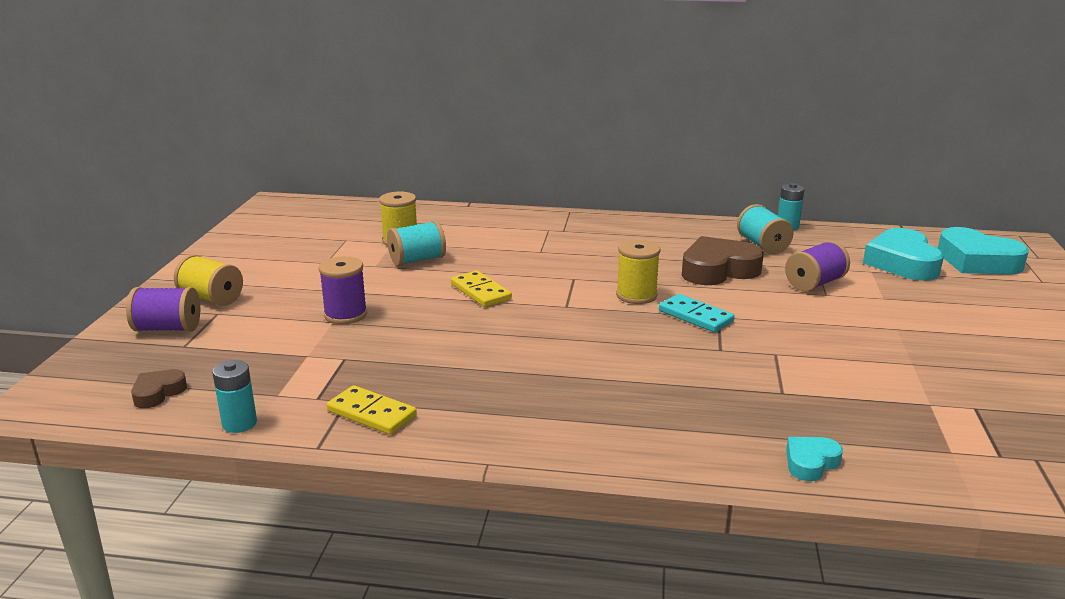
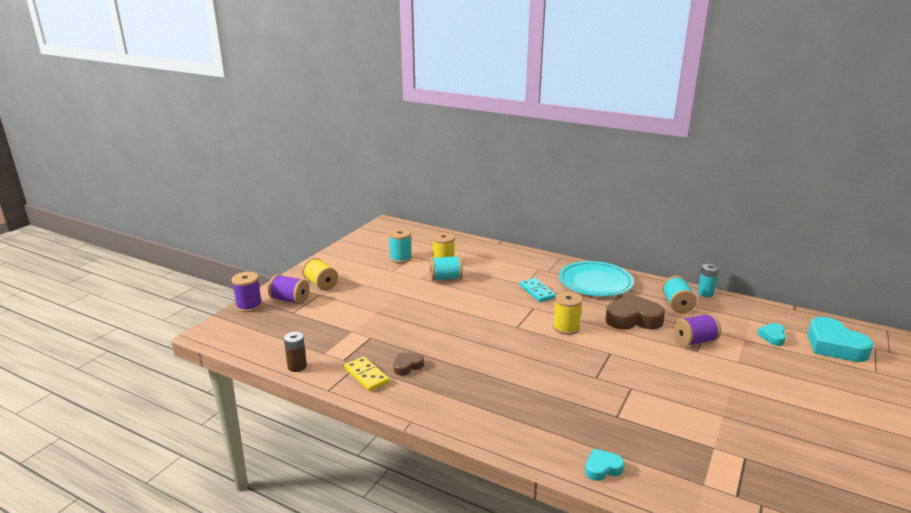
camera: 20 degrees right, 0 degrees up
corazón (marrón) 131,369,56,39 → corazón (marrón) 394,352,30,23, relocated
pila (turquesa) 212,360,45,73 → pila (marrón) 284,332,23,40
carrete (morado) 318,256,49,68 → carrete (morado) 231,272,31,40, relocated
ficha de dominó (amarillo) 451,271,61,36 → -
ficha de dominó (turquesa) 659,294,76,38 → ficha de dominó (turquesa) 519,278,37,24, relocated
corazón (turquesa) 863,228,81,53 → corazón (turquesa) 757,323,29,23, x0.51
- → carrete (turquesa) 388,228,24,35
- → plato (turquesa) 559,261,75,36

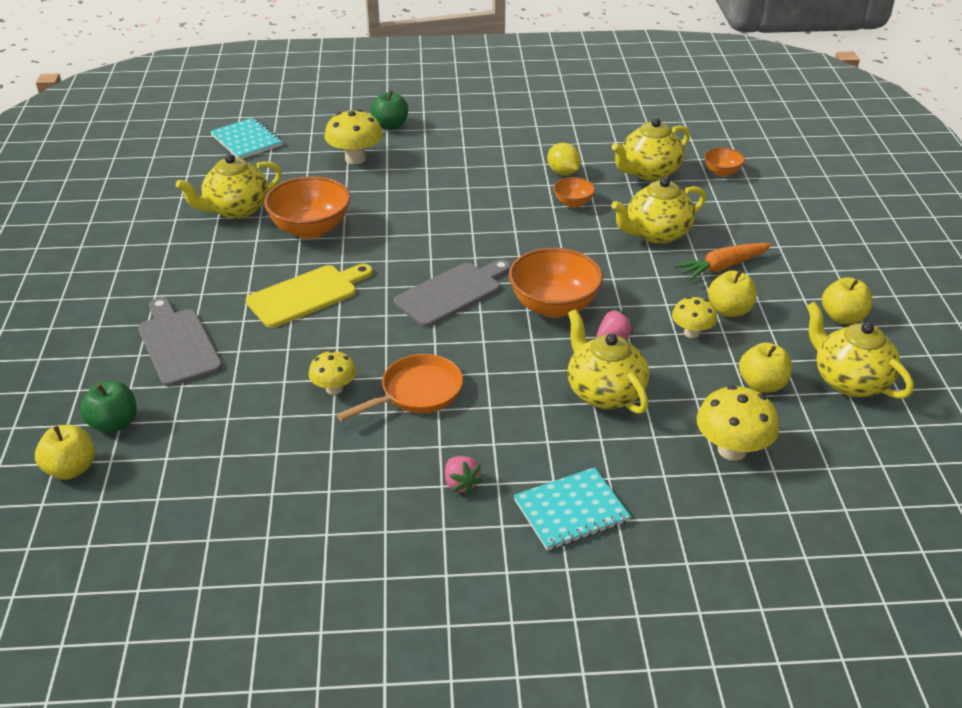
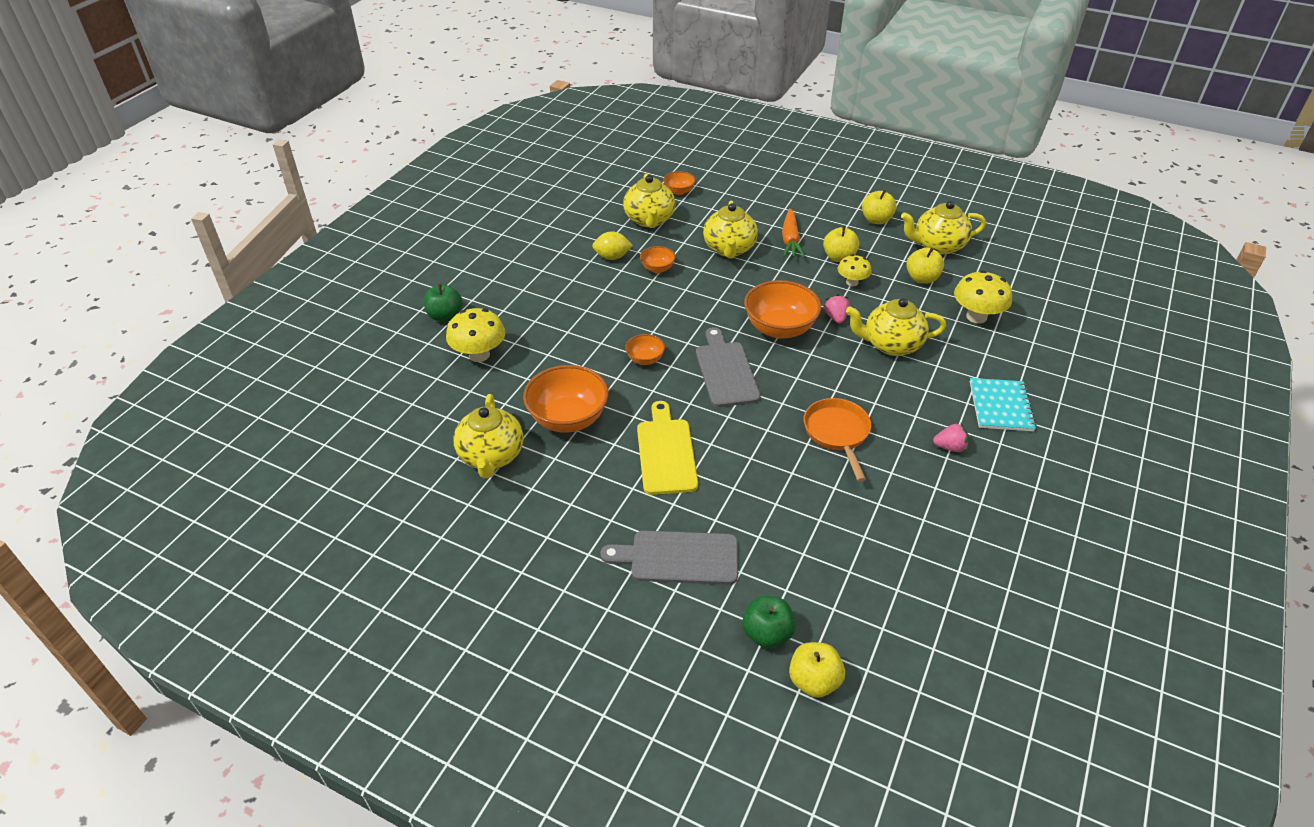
camera: 60 degrees left, 5 degrees up
cuaderno (turquesa) 210,117,73,42 → -
seta (amarillo) 308,350,48,45 → -
- → cuenco (naranja) 625,334,40,31

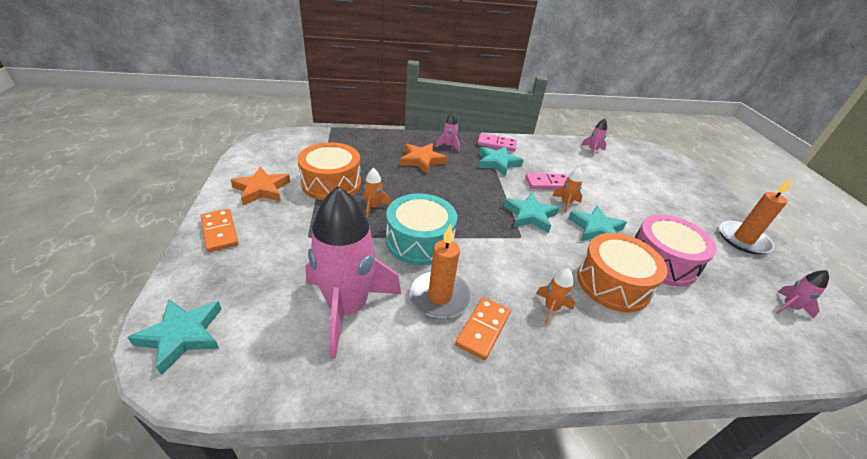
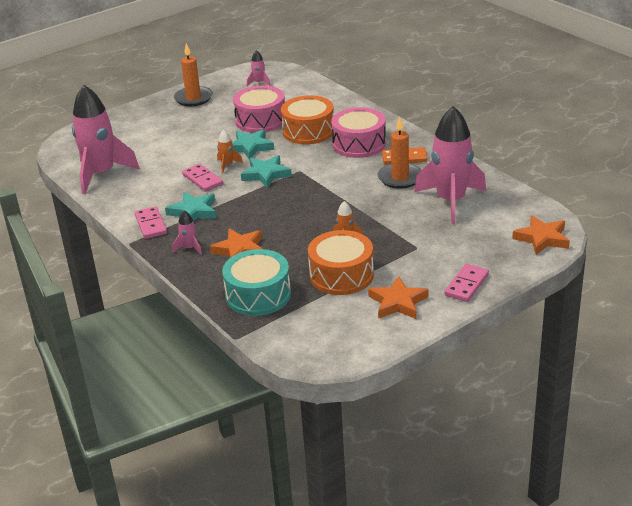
camera: 115 degrees left, 5 degrees down
estrella (turquesa) 127,299,95,76 → estrella (naranja) 512,215,58,40
ficha de dominó (naranja) 201,209,37,43 → ficha de dominó (rosa) 444,264,45,38
tambor (turquesa) 386,193,71,72 → tambor (turquesa) 222,249,69,67, relocated
cohete (naranja) 536,268,39,56 → tambor (rosa) 331,107,55,51
cohete (rosa) 582,119,25,38 → cohete (rosa) 72,85,68,109, x2.43

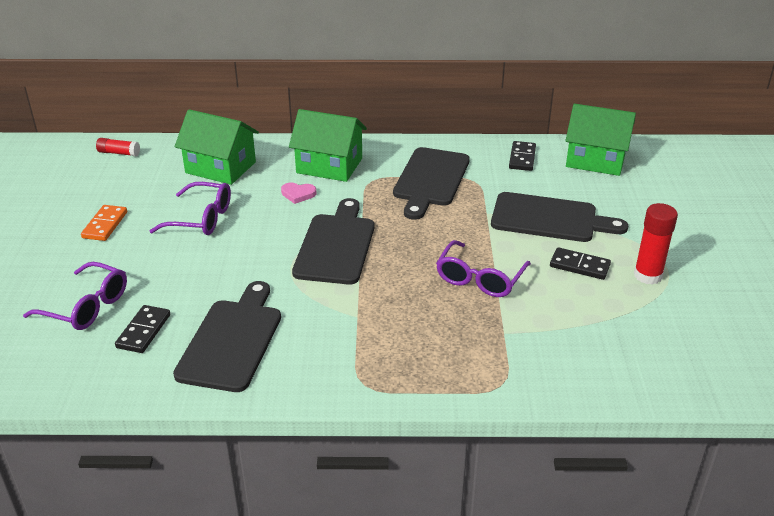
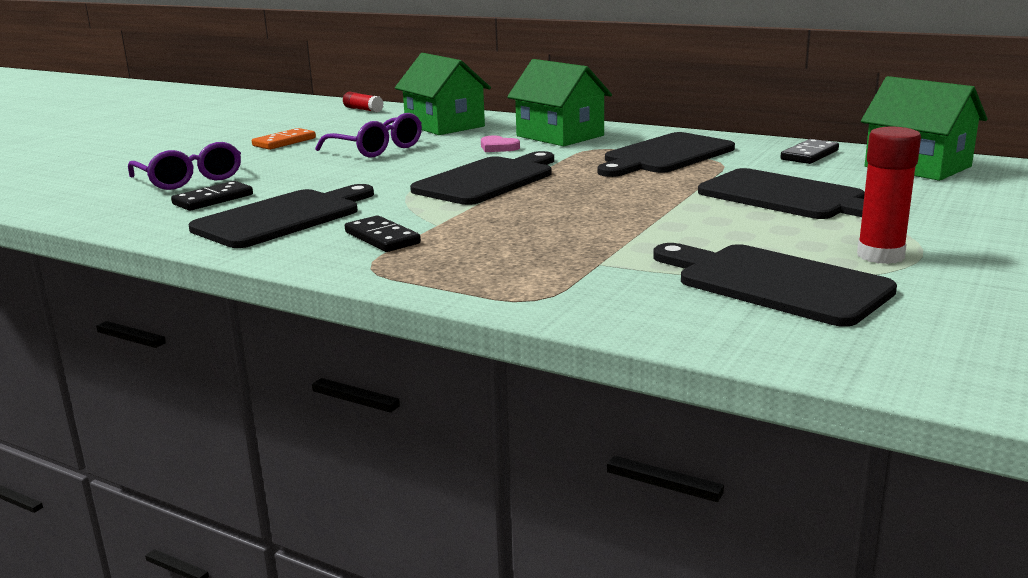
camera: 30 degrees right, 15 degrees down
gafas (morado) 436,240,95,57 → -
ficha de dominó (negro) 550,247,61,33 → ficha de dominó (negro) 345,215,76,37, relocated
- → tabla de cortar (negro) 653,243,244,84

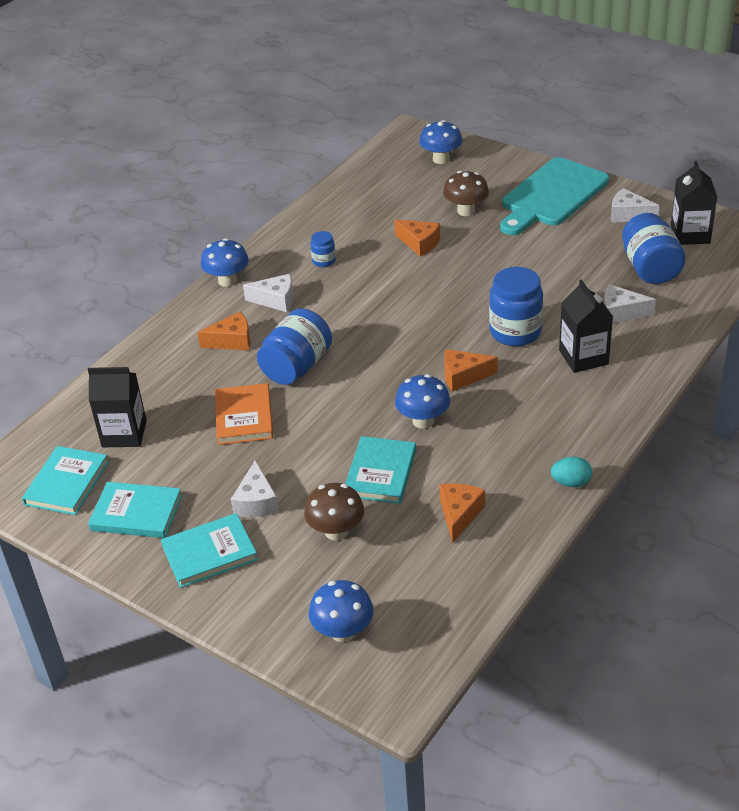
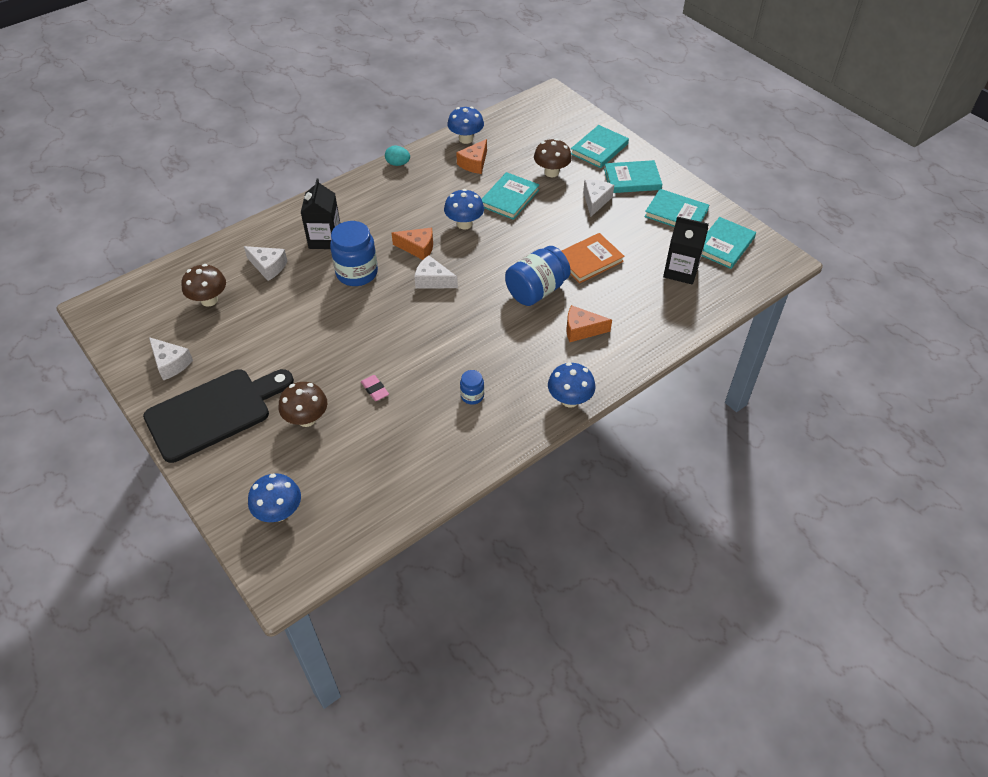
camera: 165 degrees left, 10 degrees up
libro (naranja) 215,383,58,62 → libro (naranja) 561,233,64,50, 45 degrees clockwise
queso (blanco) 243,274,50,38 → queso (blanco) 414,255,44,34, relocated
seta (azul) 309,580,65,62 → seta (azul) 447,107,37,37, relocated
queso (naranja) 394,219,46,38 → goma de borrar (rosa) 361,375,28,26
tabla de cortar (turquesa) 500,157,109,78 → tabla de cortar (negro) 143,369,151,94
tarro (azul) 622,213,64,71 → seta (marrón) 181,264,45,43
cartón de leche (negro) 671,161,46,84 → -
- → libro (turquesa) 571,125,58,43

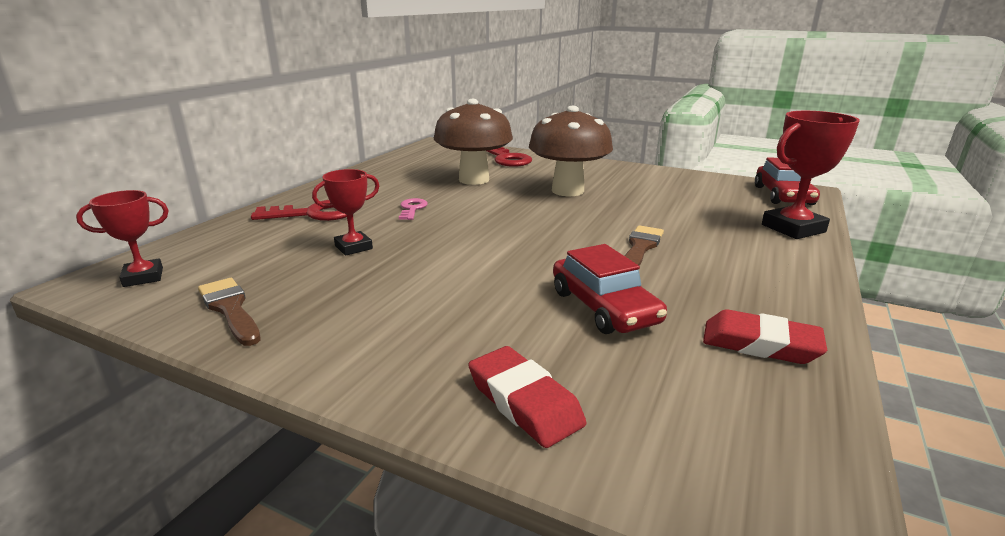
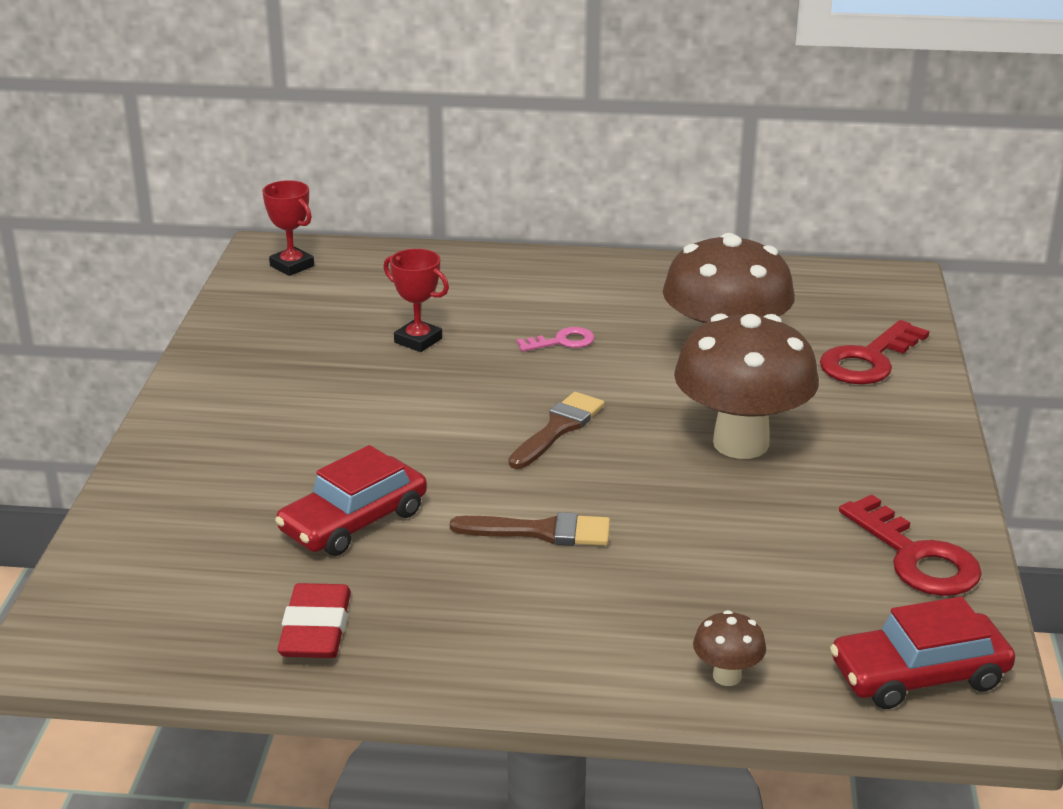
camera: 70 degrees right, 5 degrees up
pincel (marrón) 198,278,63,68 → pincel (marrón) 509,392,95,77, relocated
llave (rojo) 251,200,96,21 → llave (rojo) 839,495,143,101, relocated
goma de borrar (rojo) 468,346,119,102 → -
trofeo (rojo) 762,111,98,128 → seta (marrón) 693,610,73,76

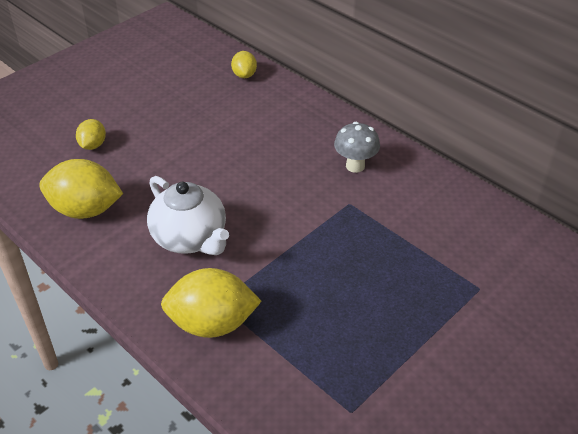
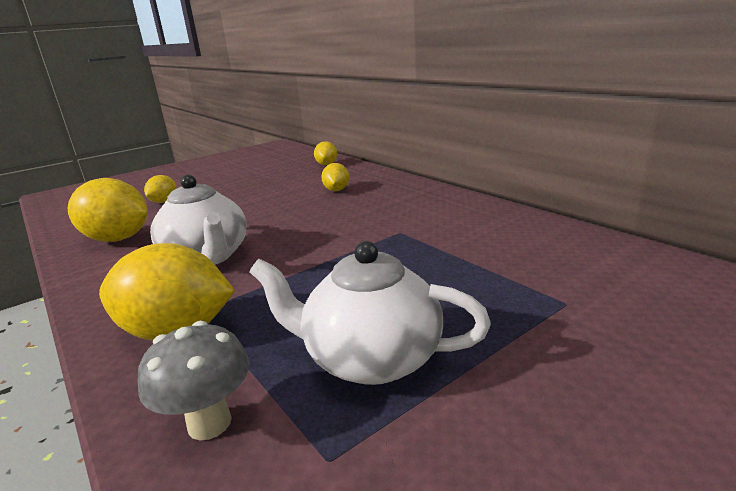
camera: 10 degrees right, 20 degrees down
seta (gris) 334,122,46,51 → seta (gris) 137,321,113,119, relocated
- → tetera (blanco) 249,241,242,144
- → limón (amarillo) 321,163,28,28

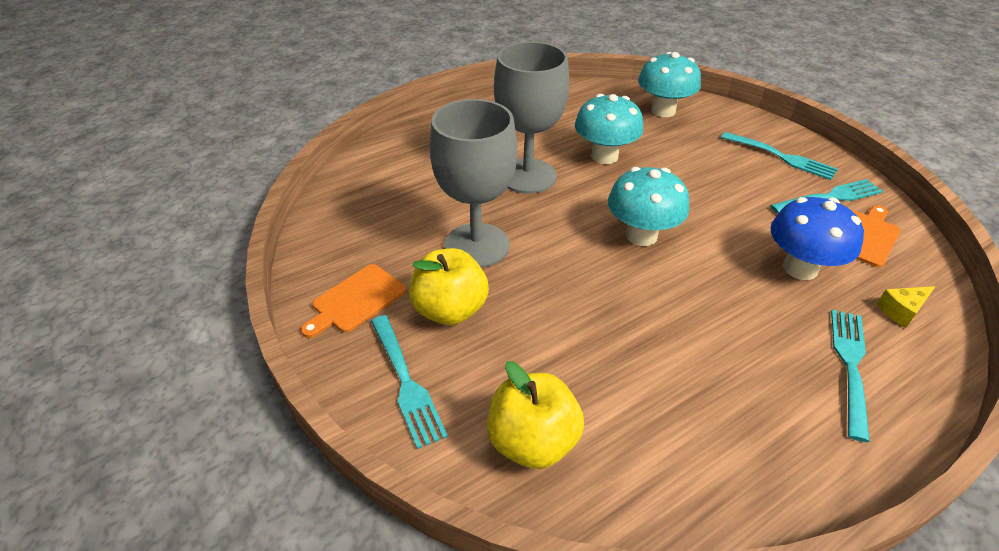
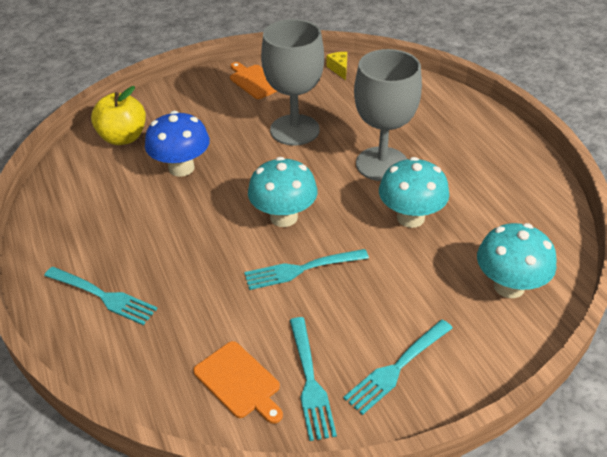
camera: 100 degrees right, 0 degrees up
tenedor (turquesa) 371,315,77,134 → tenedor (turquesa) 244,249,125,41, relocated
manzana (amarillo) 409,248,80,77 → -
seta (azul) 770,197,94,83 → seta (azul) 145,111,65,66, relocated
queso (amarillo) 877,286,58,42 → queso (amarillo) 327,52,20,28, relocated

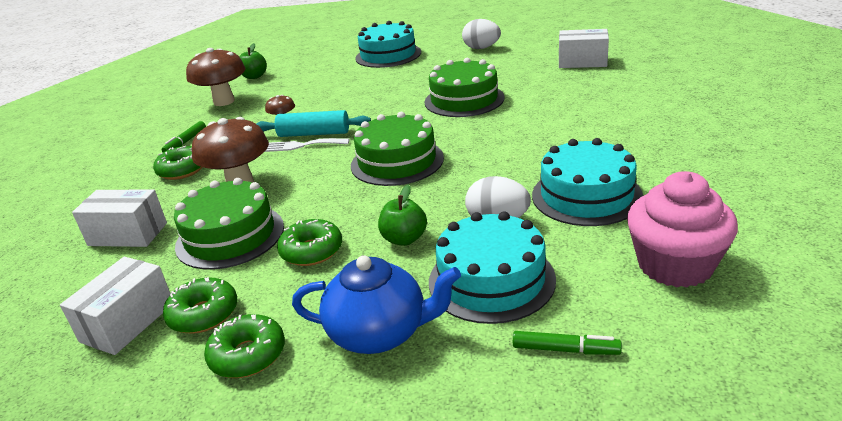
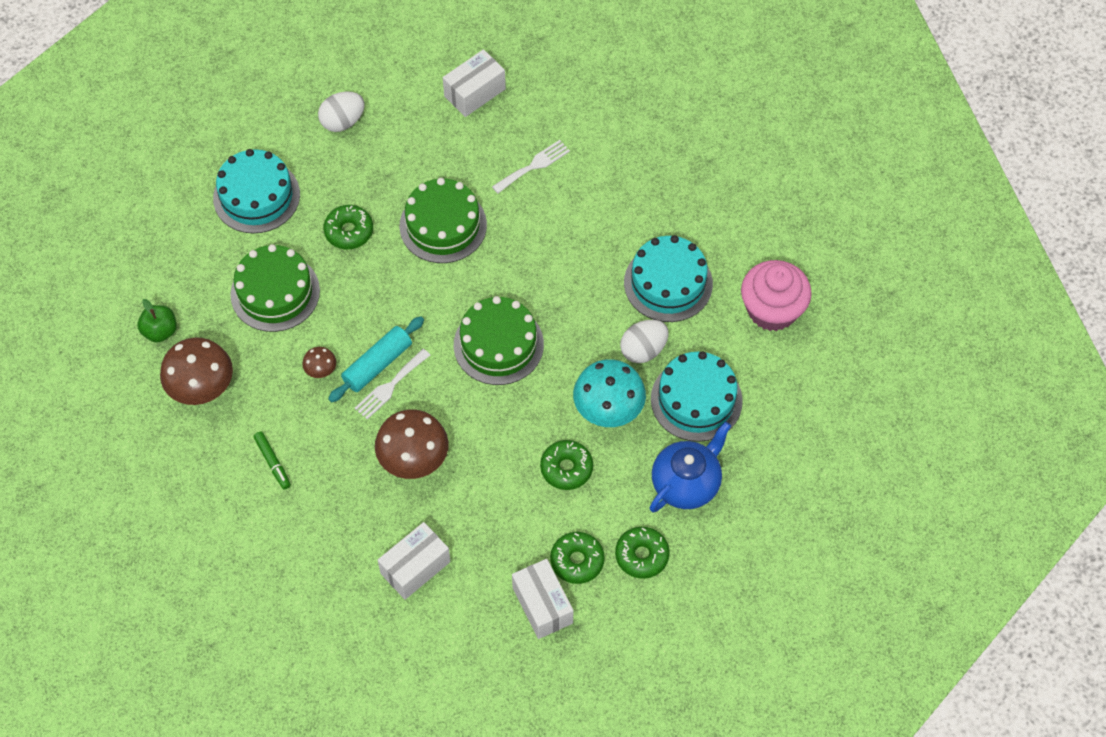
camera: 55 degrees left, 30 degrees up
rosquilla (verde) 153,146,49,34 → rosquilla (verde) 323,205,50,44, relocated
tarta (verde) 174,178,110,92 → tarta (verde) 230,244,90,88, relocated
manzana (verde) 378,185,49,61 → seta (turquesa) 573,359,73,68
rotulador (verde) 513,331,109,24 → -
- → tenedor (blanco) 492,140,78,53

